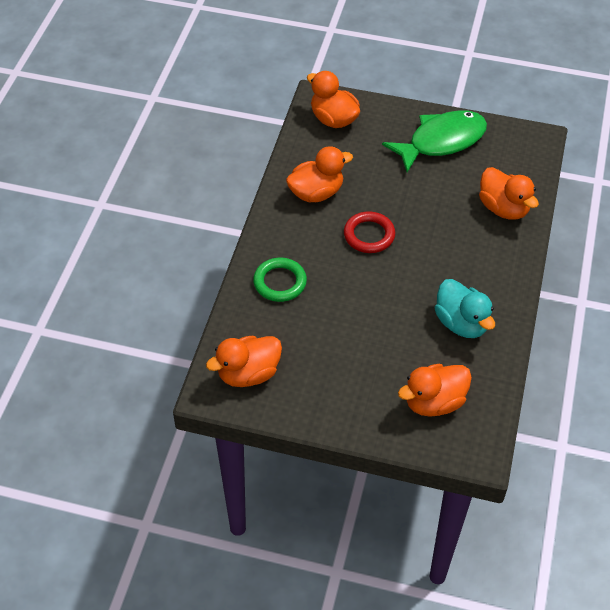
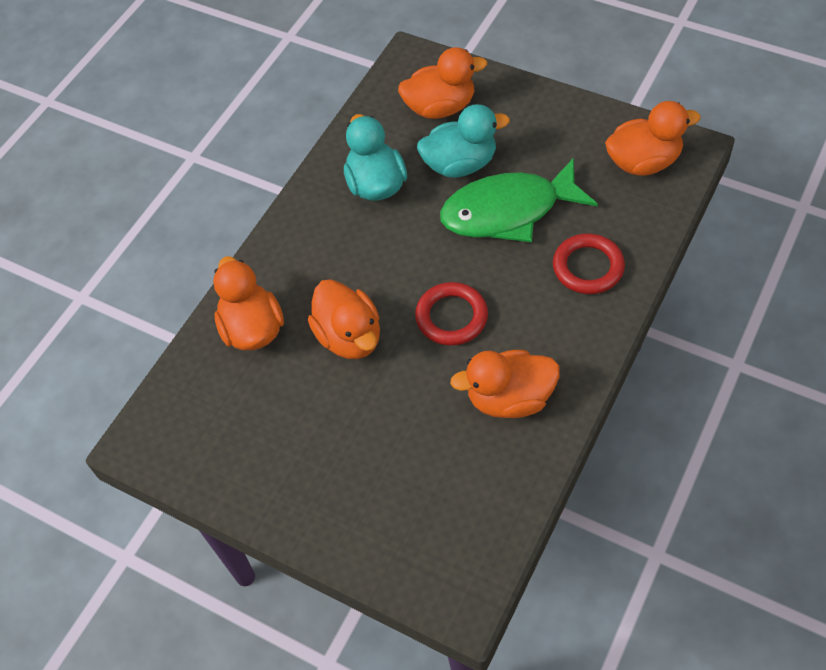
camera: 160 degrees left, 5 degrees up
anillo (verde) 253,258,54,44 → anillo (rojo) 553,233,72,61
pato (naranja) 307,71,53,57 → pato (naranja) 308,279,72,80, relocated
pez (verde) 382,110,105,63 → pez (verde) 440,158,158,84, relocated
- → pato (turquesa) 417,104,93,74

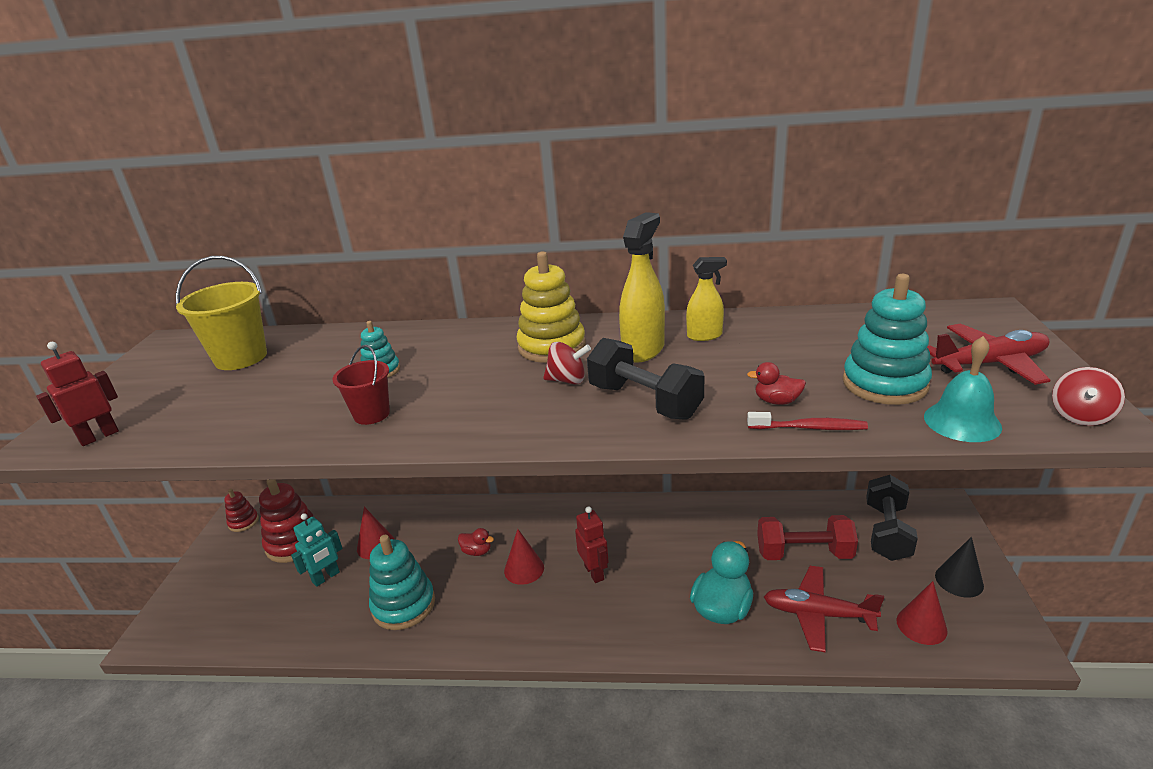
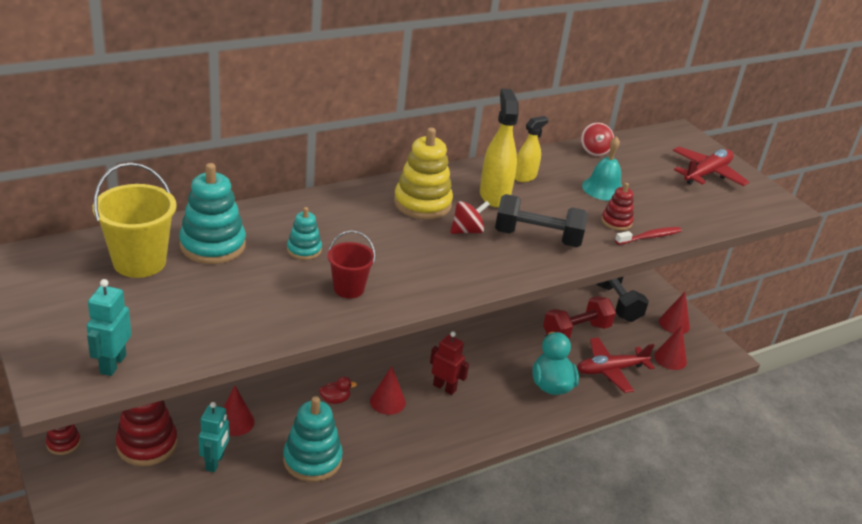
camera: 40 degrees left, 5 degrees up
robot (rojo) 36,342,83,104 → robot (turquesa) 87,279,44,97
pato (rojo) 747,362,59,43 → juguete apilable (rojo) 601,183,33,48
juguete apilable (turquesa) 843,274,89,131 → juguete apilable (turquesa) 179,163,67,101, relocated
campana (turquesa) 924,336,78,106 → campana (turquesa) 582,136,41,65, relocated
cono (negro) 935,537,49,60 → cono (rojo) 659,292,31,42
peonza (rojo) 1052,367,73,59 → peonza (rojo) 581,122,33,34, relocated

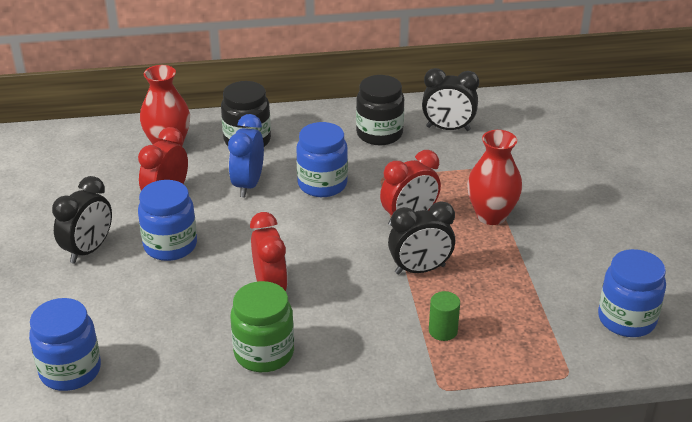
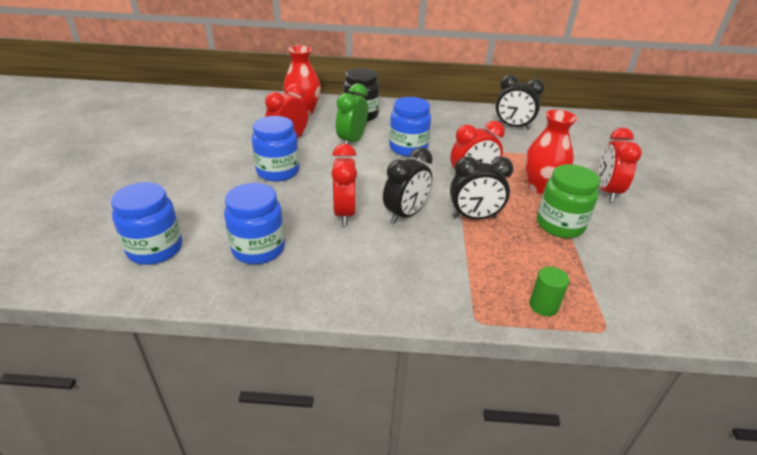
camera: 10 degrees right, 0 degrees up
despertador (negro) 52,176,60,88 → despertador (negro) 383,147,50,77, relocated
despertador (azul) 228,114,36,83 → despertador (verde) 336,83,32,61
tarro (verde) 230,281,64,91 → tarro (verde) 537,164,63,74, relocated
tarro (negro) 356,75,48,71 → -
cilindro (verde) 429,291,31,50 → cilindro (verde) 529,267,41,49, relocated
tarro (azul) 598,249,68,88 → tarro (azul) 224,183,61,81, relocated
- → despertador (rojo) 598,128,44,74

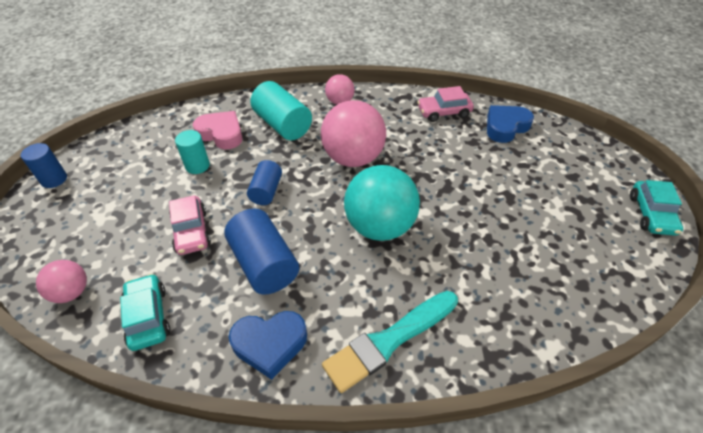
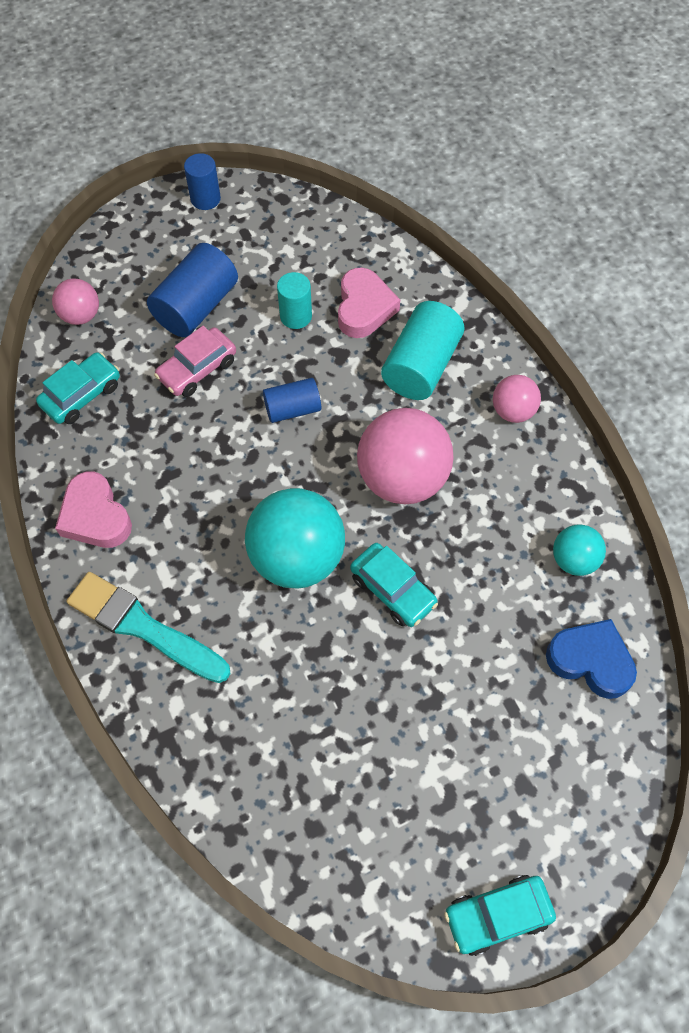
camera: 65 degrees right, 15 degrees up
cilindro (azul) 224,209,75,85 → cilindro (azul) 147,243,91,94, relocated
corazón (azul) 229,311,78,69 → corazón (rosa) 55,471,77,77
coche (rosa) 417,86,57,36 → pelota (turquesa) 553,524,53,52
- → coche (turquesa) 350,543,88,84

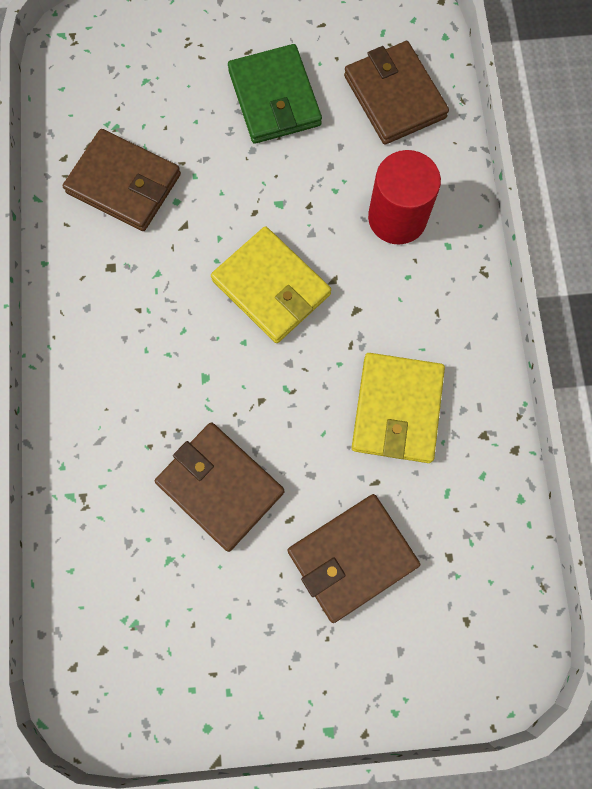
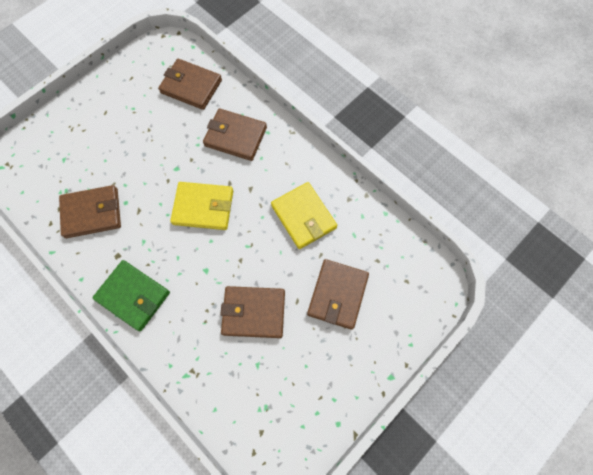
camera: 40 degrees left, 5 degrees down
cartera (verde) 228,44,94,100 → cartera (verde) 92,260,78,71, relocated
cilindro (rojo) 368,150,73,95 → cartera (marrón) 203,109,64,52

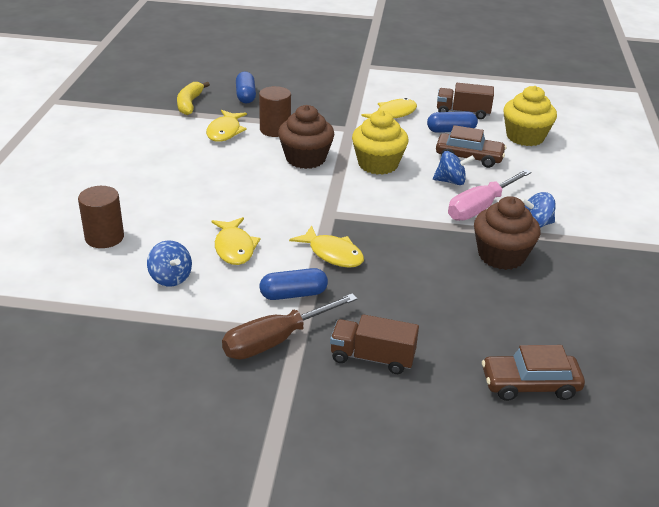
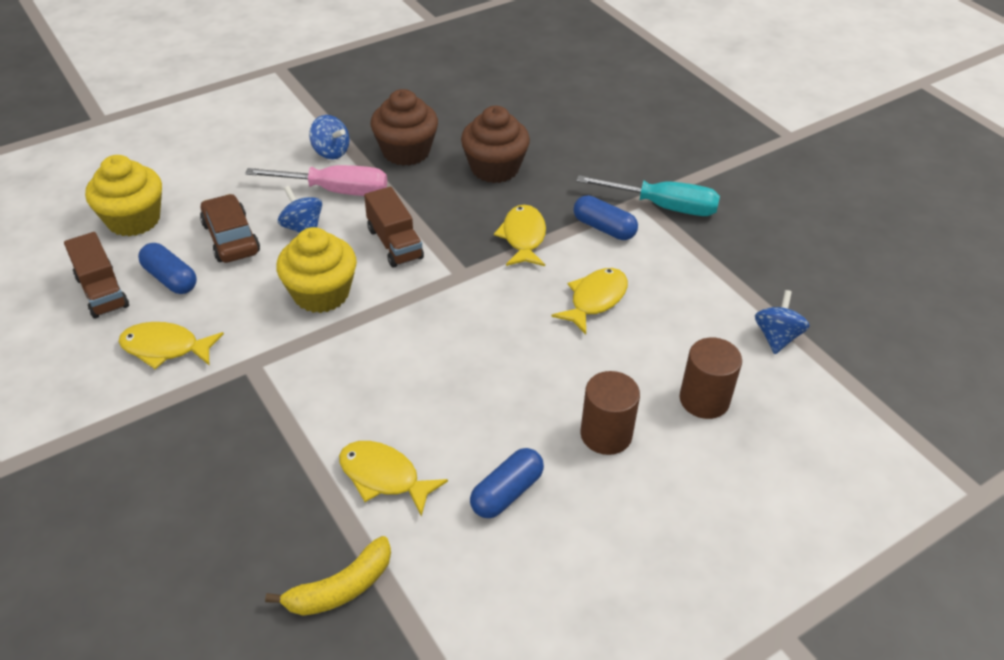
camera: 130 degrees left, 10 degrees up
peonza (azul) 147,241,45,46 → peonza (azul) 755,290,55,64, relocated
pez (amarillo) 206,110,41,32 → pez (amarillo) 339,441,109,76, 120 degrees counterclockwise
destornillador (marrón) 222,293,136,67 → destornillador (turquesa) 576,175,144,41
cápsula (azul) 236,72,20,31 → cápsula (azul) 470,448,74,70, relocated
cilindro (marrón) 259,86,32,51 → cilindro (marrón) 580,371,60,84, relocated
magdalena (marrón) 278,105,56,64 → magdalena (marrón) 461,106,69,77, relocated
camión (marrón) 330,314,89,60 → camión (marrón) 364,187,60,81, relocated
coche (marrón) 482,345,103,56 → -

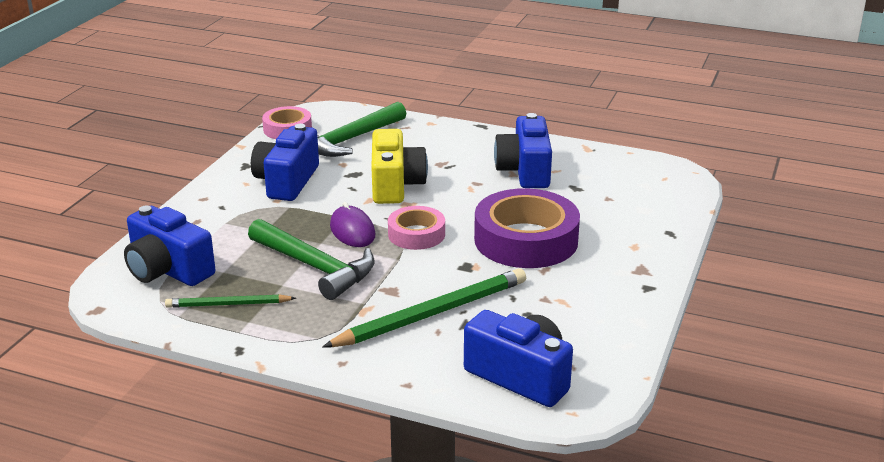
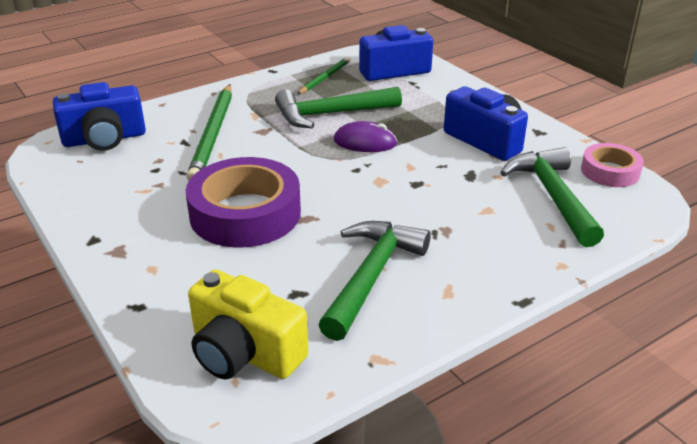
camera: 125 degrees right, 5 degrees up
cámara (amarillo) 371,129,57,75 → cámara (amarillo) 188,270,120,110, relocated
cinta adhesiva (rosa) 388,206,57,44 → -
cámara (azul) 494,113,58,75 → martillo (verde) 318,221,113,120

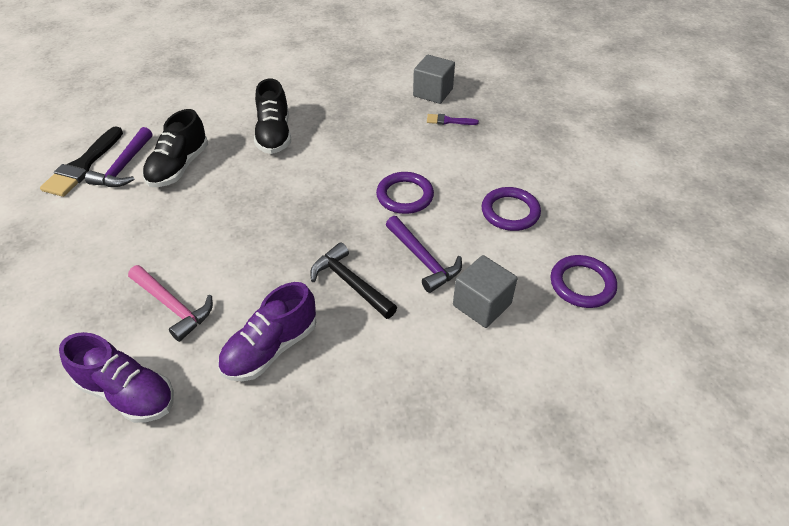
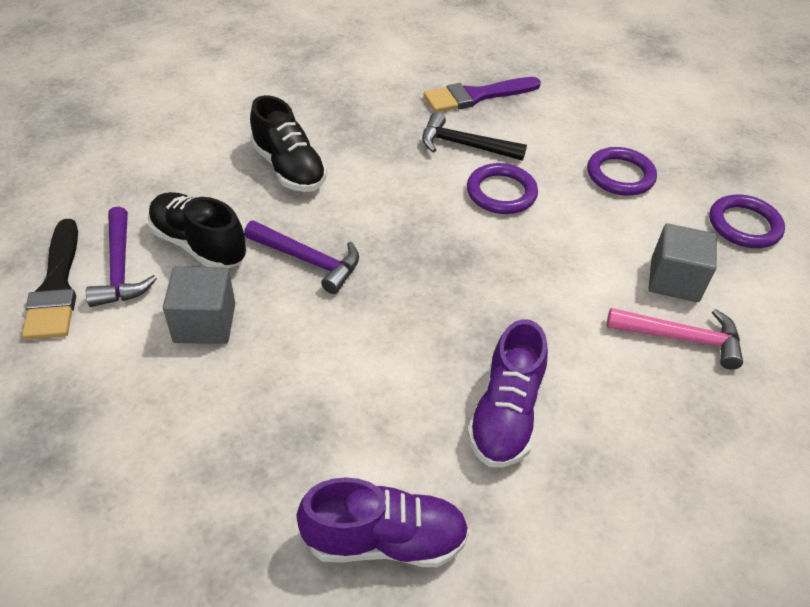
camera: 30 degrees left, 0 degrees up
martillo (rosa) 128,265,85,77 → martillo (rosa) 607,308,136,62, relocated
zapato (negro) 142,109,66,78 → zapato (negro) 148,192,99,76, 135 degrees clockwise
martillo (negro) 310,242,87,77 → martillo (negro) 422,112,105,49, relocated
martillo (morado) 386,216,76,77 → martillo (morado) 244,221,115,73, relocated
cubo (gris) 413,55,42,49 → cubo (gris) 163,266,72,78, relocated
pincel (morado) 427,114,52,11 → pincel (morado) 423,77,118,35, x1.93

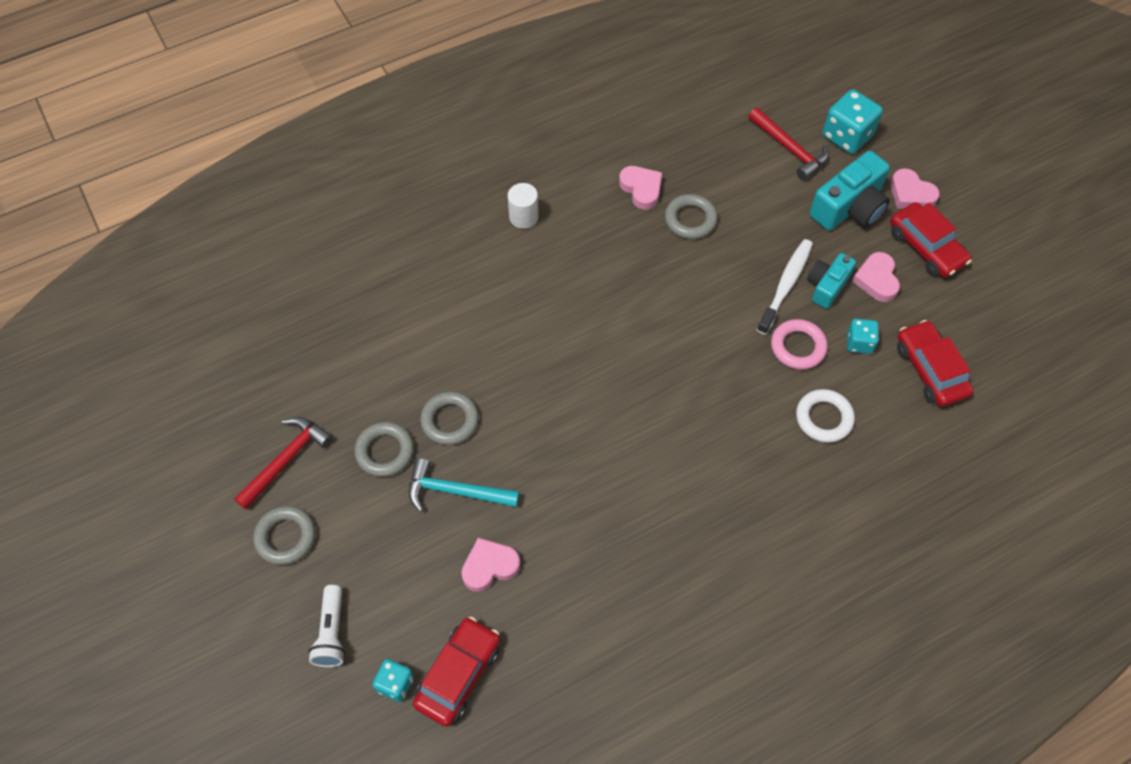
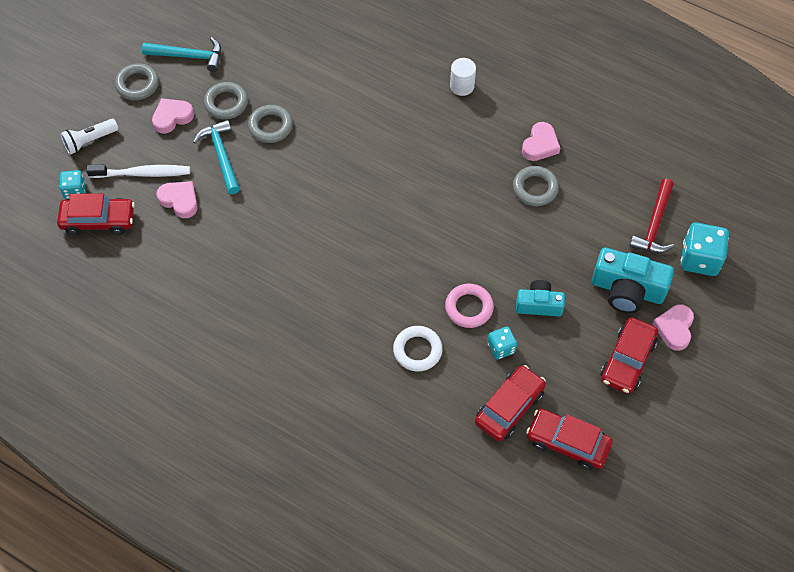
camera: 60 degrees right, 0 degrees up
martillo (rojo) 234,417,99,93 → martillo (turquesa) 142,37,79,35
cepillo de dientes (blanco) 757,239,56,96 → cepillo de dientes (blanco) 86,164,104,14, relocated
corazón (rosa) 852,252,48,50 → corazón (rosa) 152,98,42,36, relocated
- → coche (rojo) 526,409,87,61

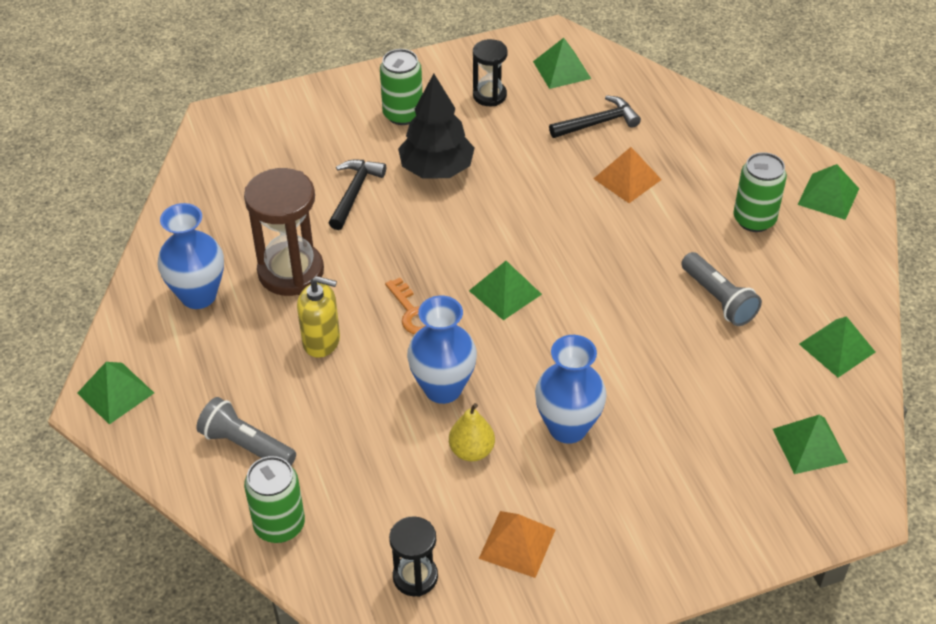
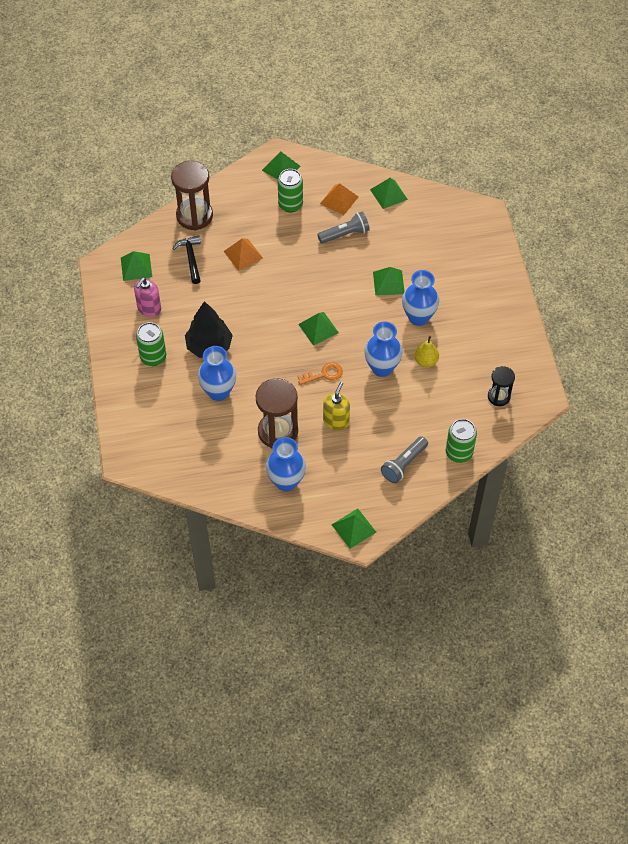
camera: 80 degrees left, 10 degrees up
martillo (negro) 329,160,57,70 → florero (azul) 198,346,38,55
reloj de arena (negro) 473,39,34,67 → dispensador de jabón (rosa) 134,278,27,39
pirámide (naranja) 479,511,77,67 → pirámide (naranja) 320,183,38,32, relocated
pirámide (verde) 773,415,75,59 → pirámide (verde) 373,267,32,29, relocated
- → reloj de arena (marrón) 171,161,42,70

